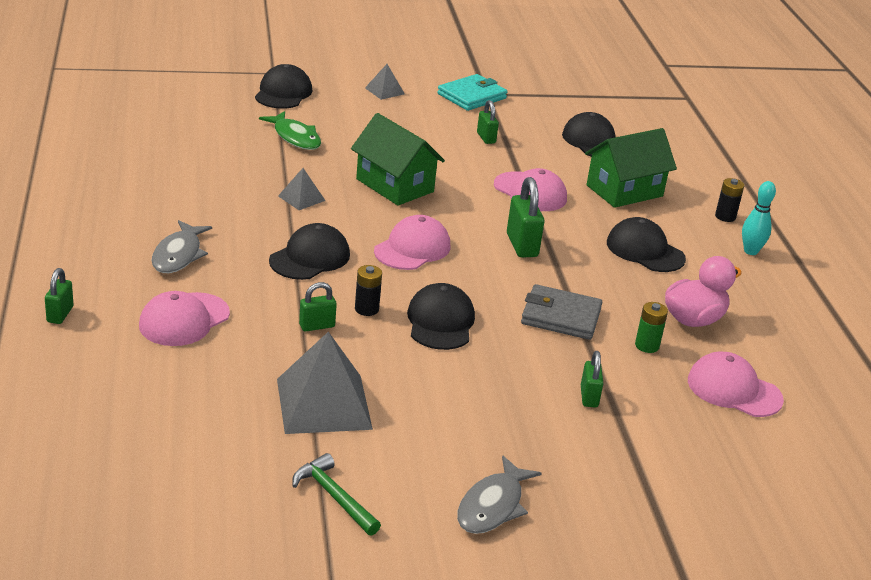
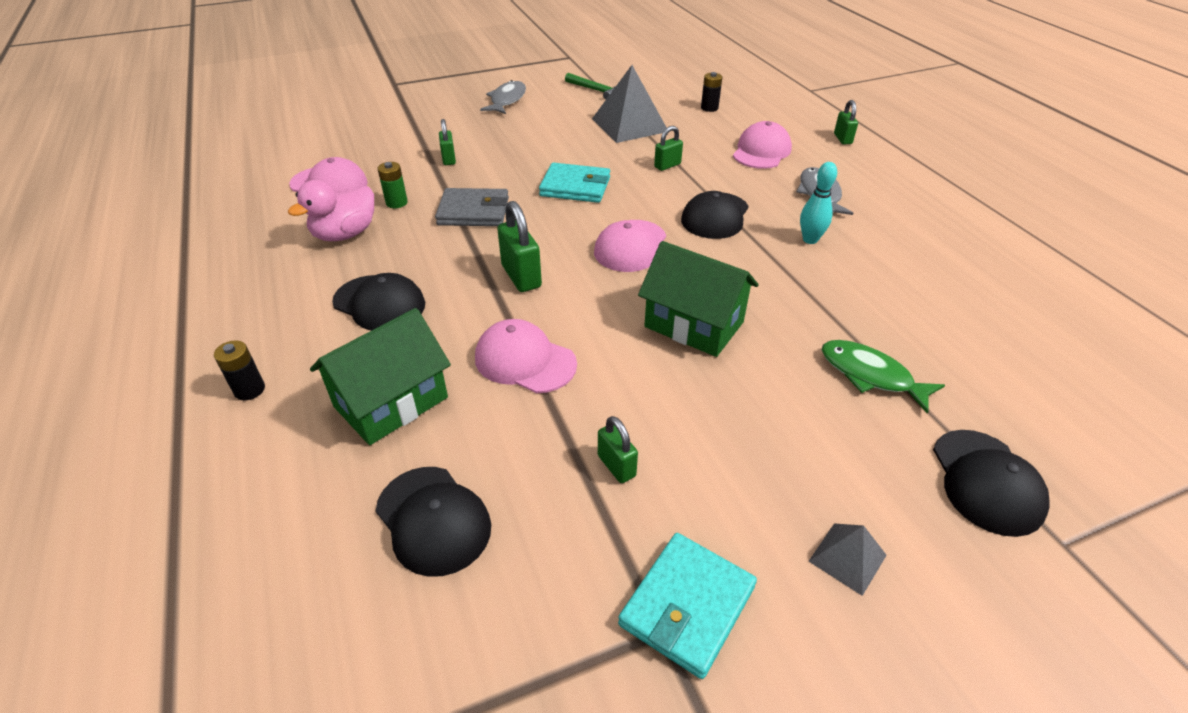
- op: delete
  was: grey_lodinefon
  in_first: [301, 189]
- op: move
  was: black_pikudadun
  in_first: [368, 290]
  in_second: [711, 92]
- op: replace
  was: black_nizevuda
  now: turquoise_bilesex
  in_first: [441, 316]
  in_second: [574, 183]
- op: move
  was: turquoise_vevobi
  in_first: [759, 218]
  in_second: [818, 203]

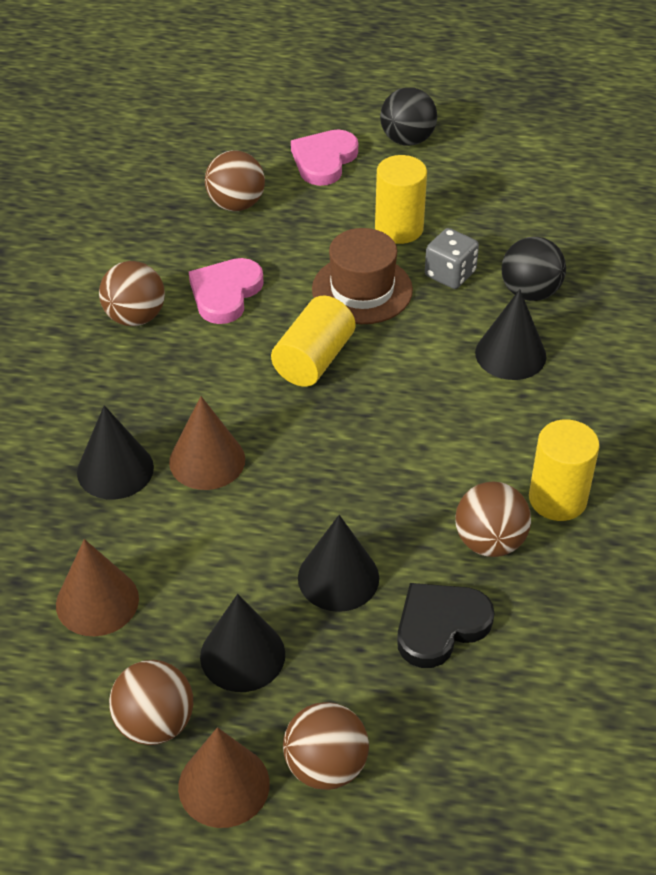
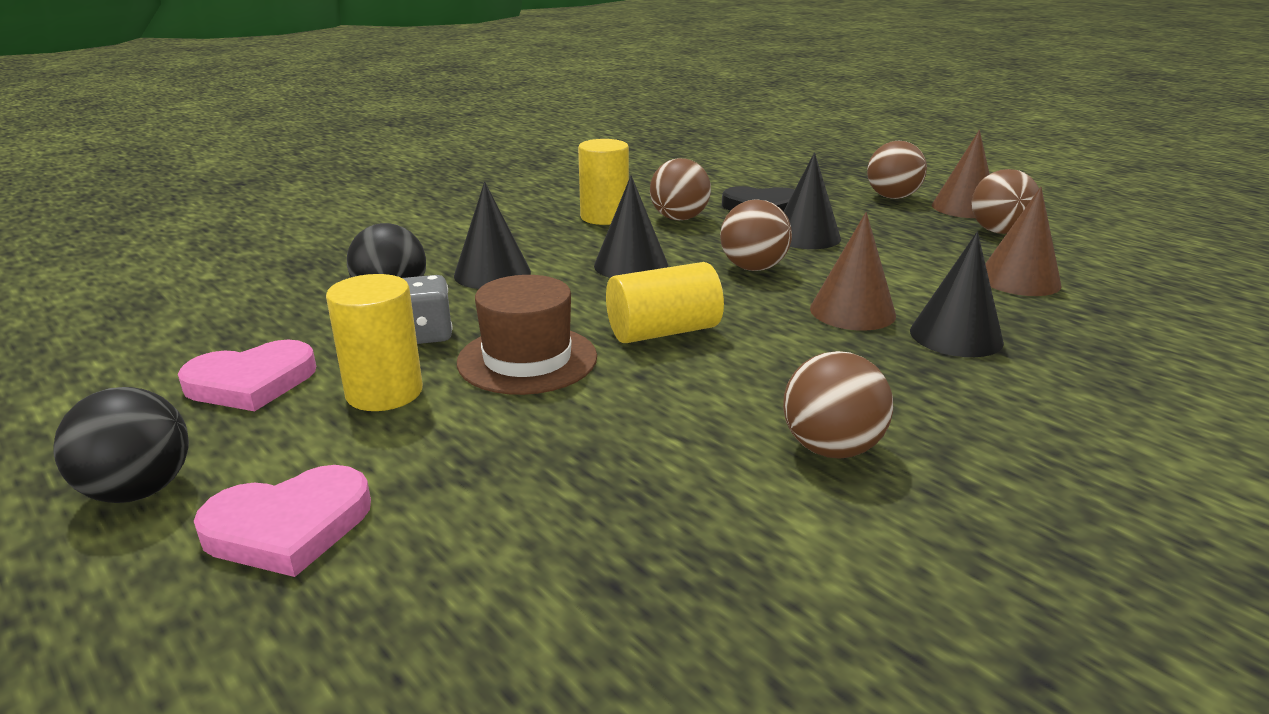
- op: move
  was: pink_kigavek
  in_first: [226, 291]
  in_second: [247, 375]
- op: move
  was: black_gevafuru
  in_first: [242, 643]
  in_second: [631, 226]
- op: move
  was: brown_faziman
  in_first: [235, 180]
  in_second: [756, 235]

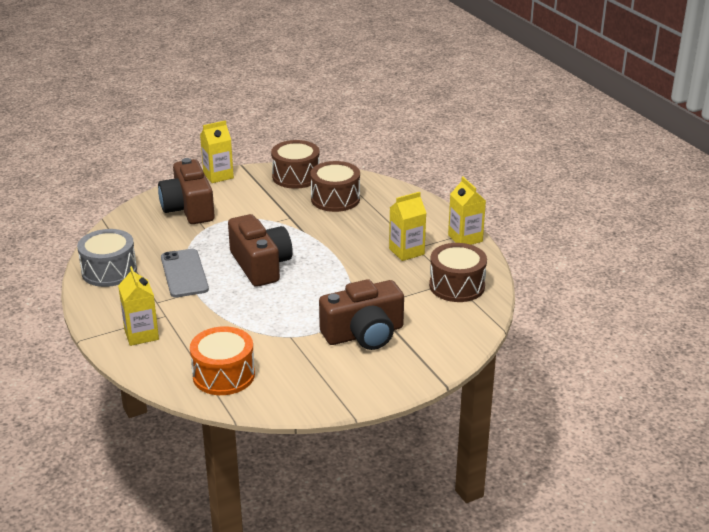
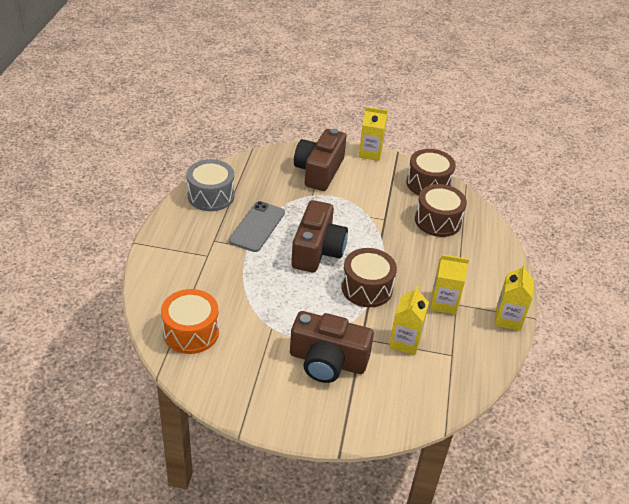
- op: move
  was: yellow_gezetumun
  in_first: [138, 306]
  in_second: [409, 320]
- op: move
  was: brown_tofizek
  in_first: [458, 272]
  in_second: [369, 277]

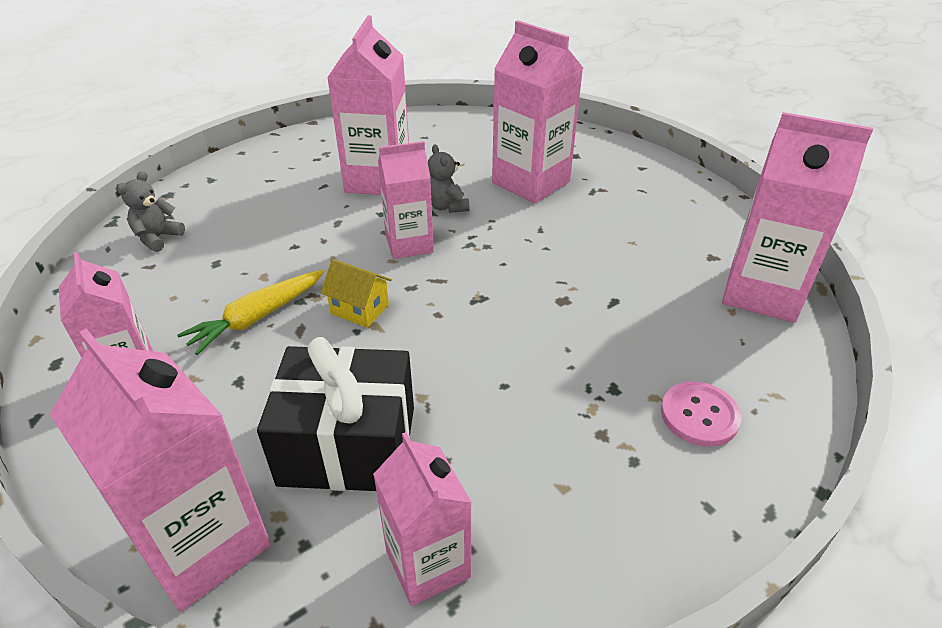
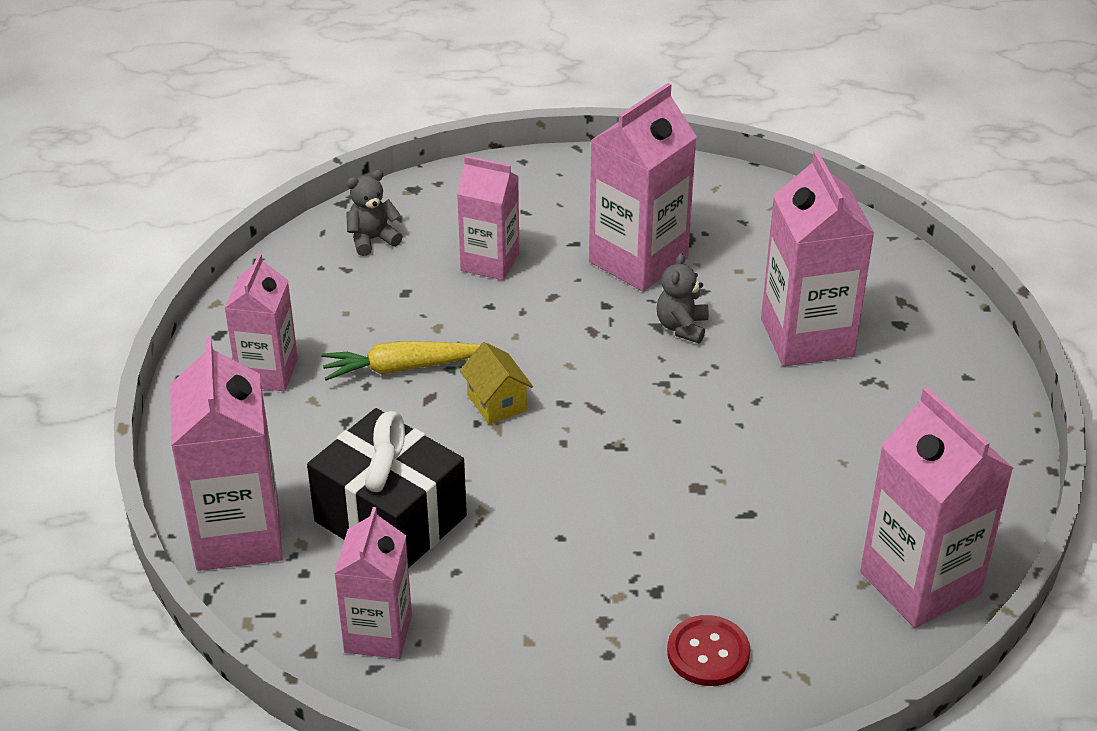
- op: move
  was: pink_gezetumun
  in_first: [406, 200]
  in_second: [488, 218]
- op: recolor
  was: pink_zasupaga
  now: red_zasupaga
  in_first: [701, 414]
  in_second: [708, 650]

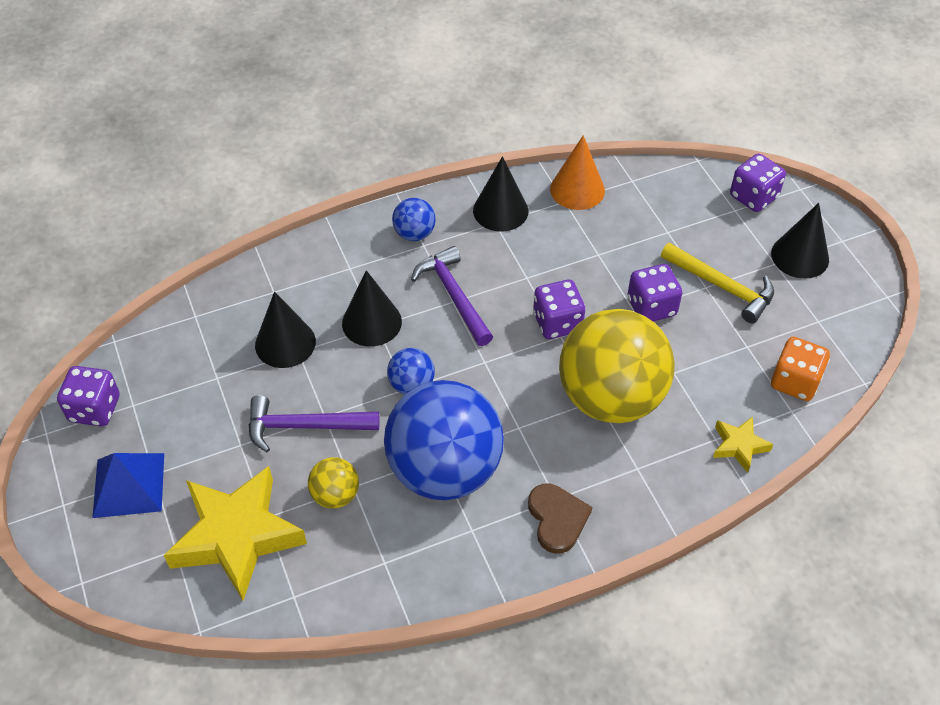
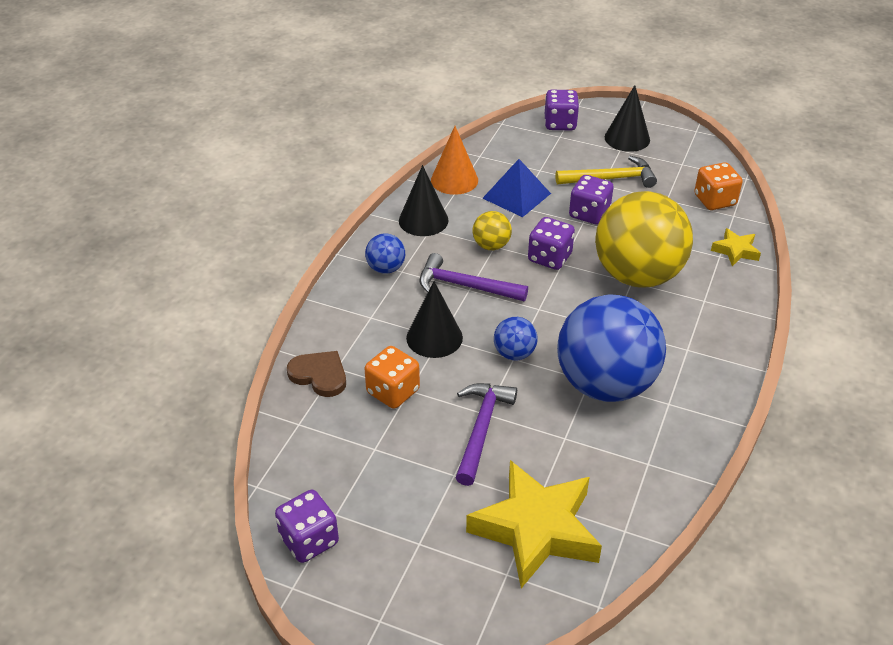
- op: move
  was: blue_lodinefon
  in_first: [128, 485]
  in_second: [517, 188]
- op: rotate
  was: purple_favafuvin
  in_first: [314, 423]
  in_second: [486, 434]
  clockwise: 150
- op: replace
  was: black_gevafuru
  now: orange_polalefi
  in_first: [285, 329]
  in_second: [392, 377]
- op: move
  was: yellow_faziman
  in_first: [333, 483]
  in_second: [492, 230]
- op: move
  was: brown_kigavek
  in_first: [560, 519]
  in_second: [316, 374]

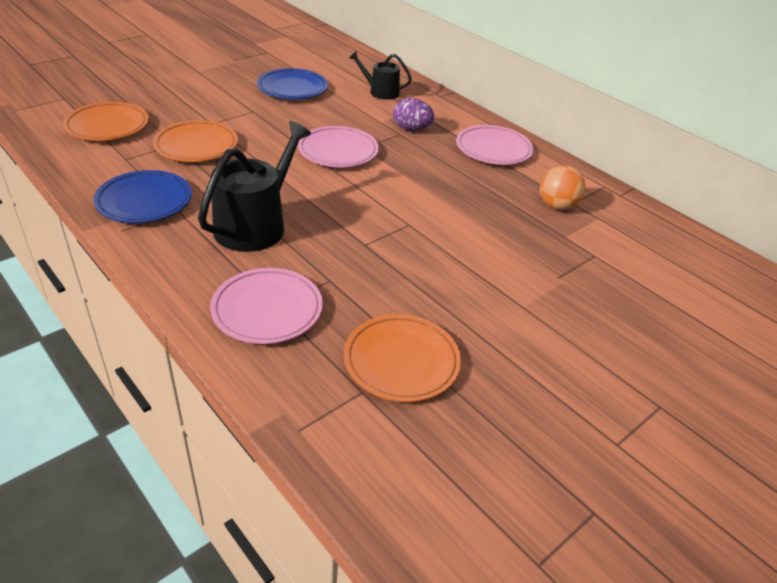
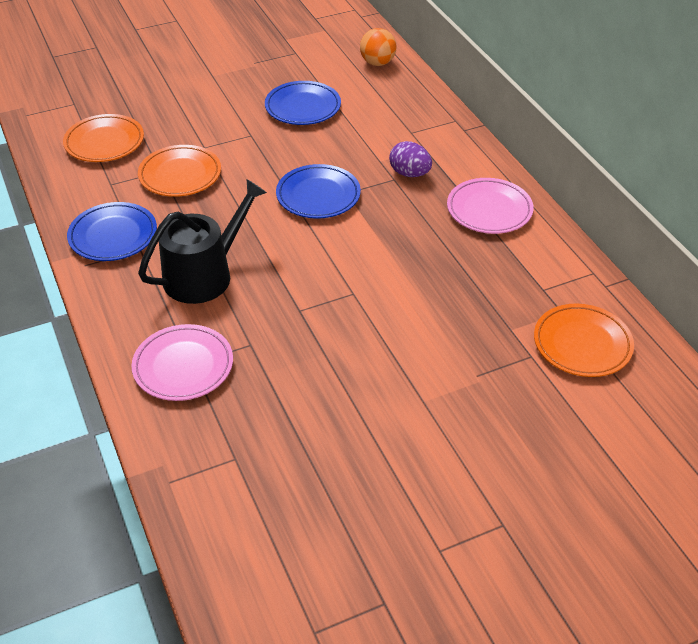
- op: recolor
  was: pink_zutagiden
  now: blue_zutagiden
  in_first: [338, 146]
  in_second: [318, 191]
- op: move
  was: orange_zutagiden
  in_first: [402, 358]
  in_second: [584, 340]
- op: delete
  was: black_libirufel
  in_first: [380, 75]
- op: move
  was: orange_faziman
  in_first: [562, 187]
  in_second: [378, 47]

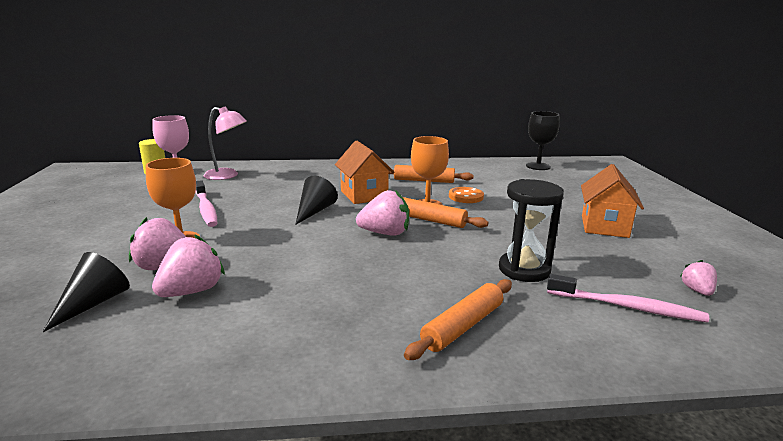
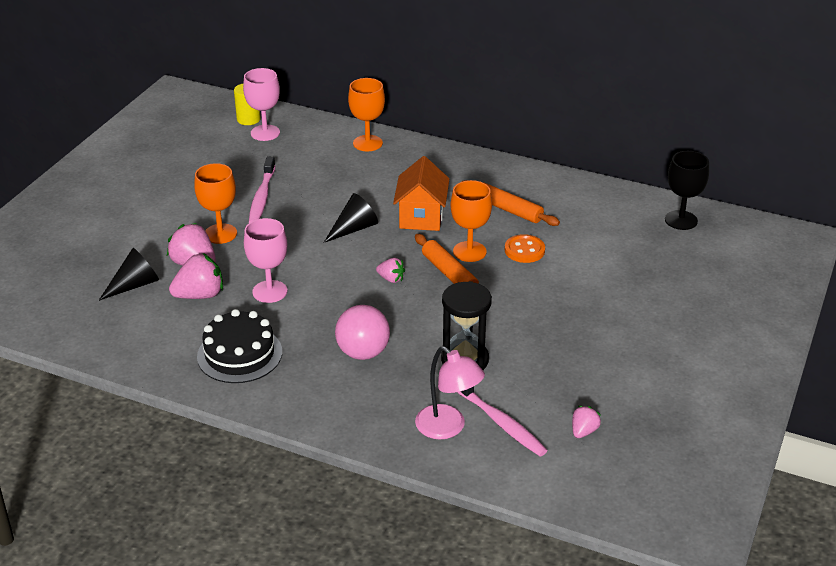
- op: move
  was: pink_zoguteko
  in_first: [225, 143]
  in_second: [450, 392]
- op: resize
  was: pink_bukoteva
  in_first: [382, 213]
  in_second: [390, 270]
  ratio: 0.56
- op: delete
  was: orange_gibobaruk
  in_first: [458, 319]
- op: delete
  was: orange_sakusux
  in_first: [612, 201]
- op: insert
  now: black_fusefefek
  in_second: [239, 346]
- op: insert
  now: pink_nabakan
  in_second: [265, 260]
- op: insert
  now: pink_faziman
  in_second: [362, 332]
- op: insert
  now: orange_nabakan
  in_second: [366, 114]

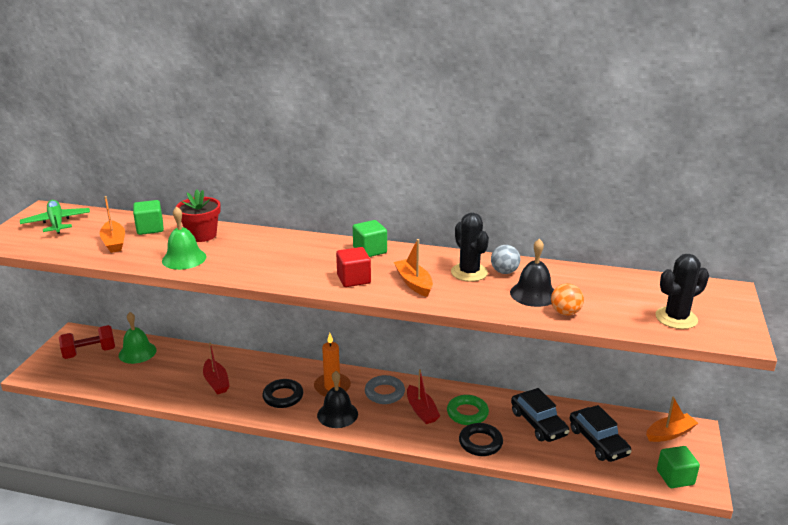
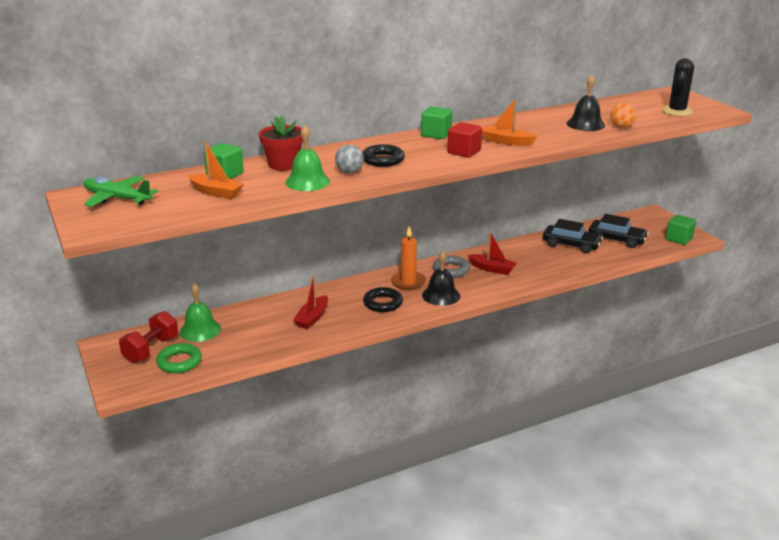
- op: rotate
  was: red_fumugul
  in_first: [216, 368]
  in_second: [310, 302]
  clockwise: 90
- op: move
  was: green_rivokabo
  in_first: [468, 410]
  in_second: [179, 358]
- op: delete
  was: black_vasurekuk
  in_first: [470, 247]
- op: move
  was: black_rivokabo
  in_first: [481, 439]
  in_second: [383, 155]
- op: move
  was: grey_faziman
  in_first: [505, 259]
  in_second: [349, 159]
- op: delete
  was: orange_fumugul
  in_first: [672, 419]

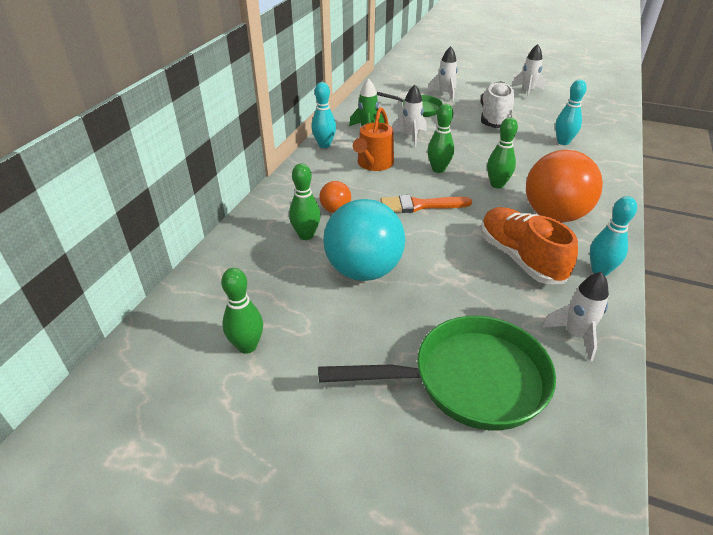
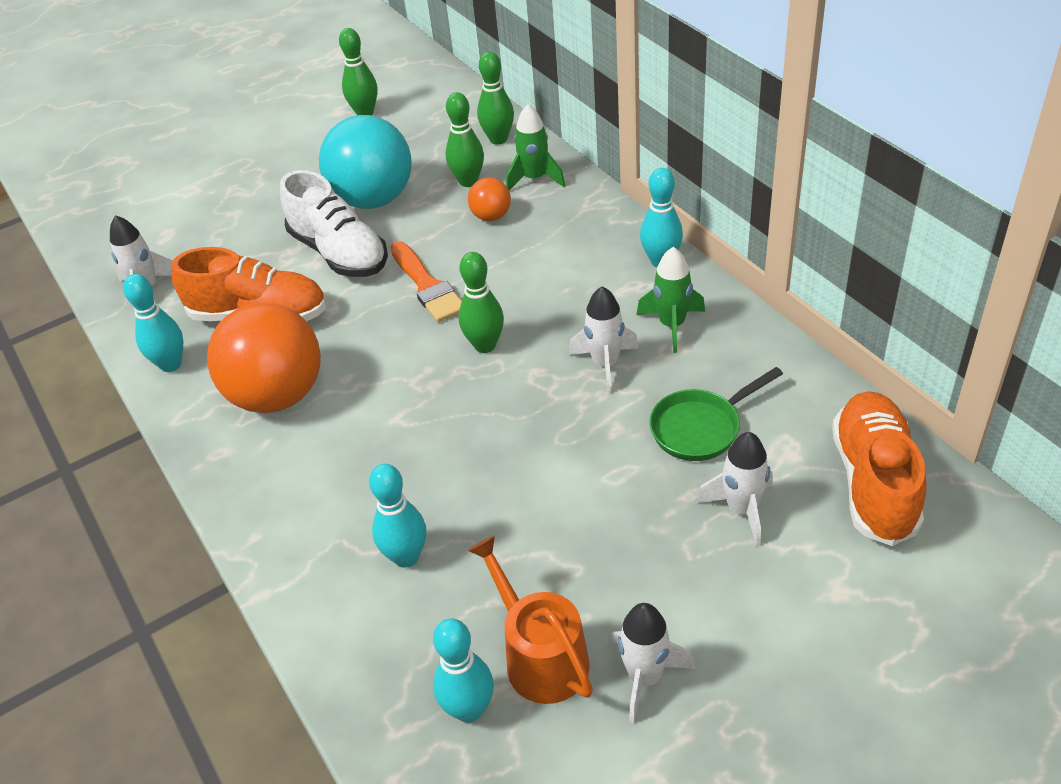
- op: delete
  was: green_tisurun
  in_first: [437, 373]
- op: move
  was: orange_libirufel
  in_first: [373, 139]
  in_second: [530, 619]
- op: rotate
  was: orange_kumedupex
  in_first: [426, 204]
  in_second: [426, 281]
  clockwise: 120
- op: move
  was: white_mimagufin
  in_first: [497, 104]
  in_second: [334, 223]
- op: move
  was: green_vevobi
  in_first: [502, 152]
  in_second: [495, 98]
- op: insert
  now: turquoise_vevobi
  in_second: [463, 670]
- op: insert
  now: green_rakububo
  in_second: [535, 147]
- op: insert
  now: orange_mimagufin
  in_second: [879, 468]

